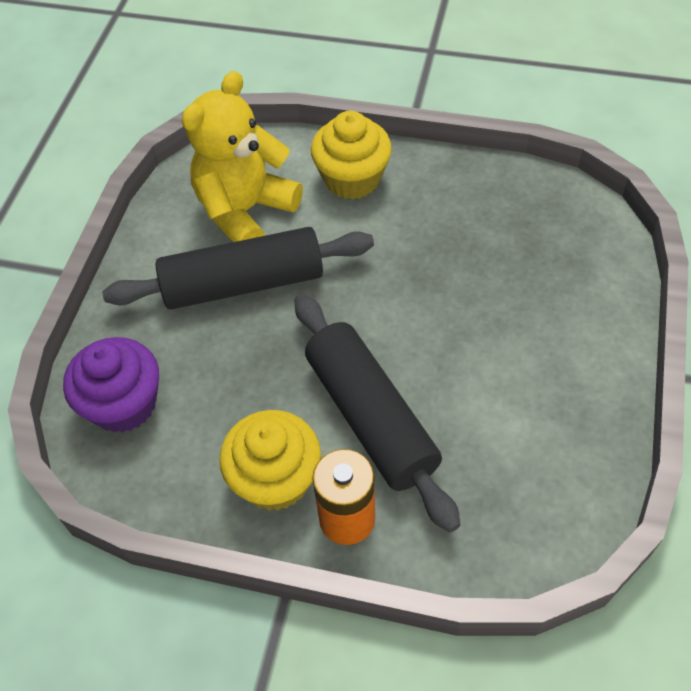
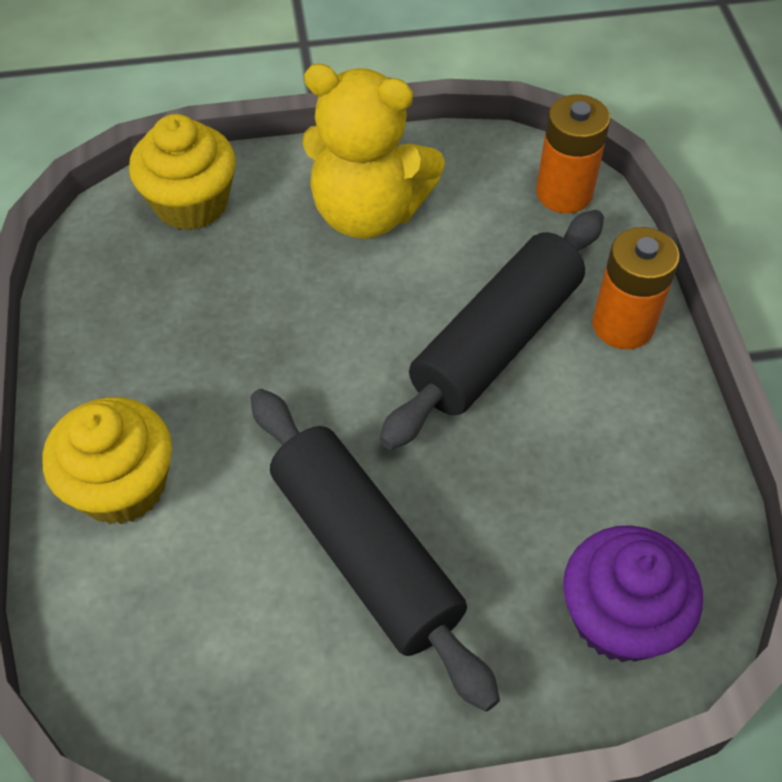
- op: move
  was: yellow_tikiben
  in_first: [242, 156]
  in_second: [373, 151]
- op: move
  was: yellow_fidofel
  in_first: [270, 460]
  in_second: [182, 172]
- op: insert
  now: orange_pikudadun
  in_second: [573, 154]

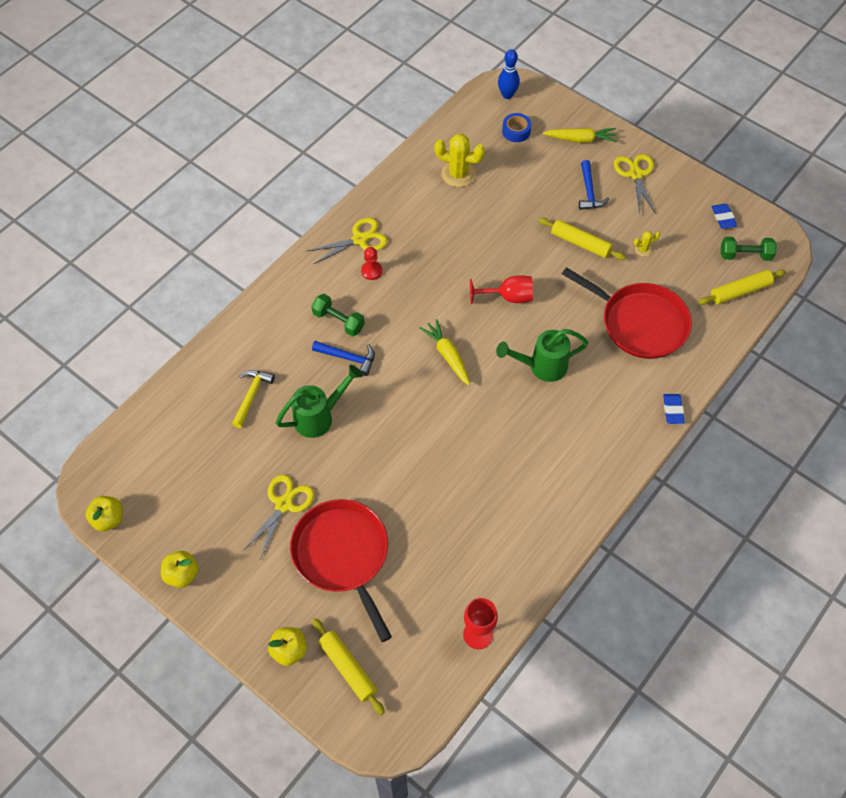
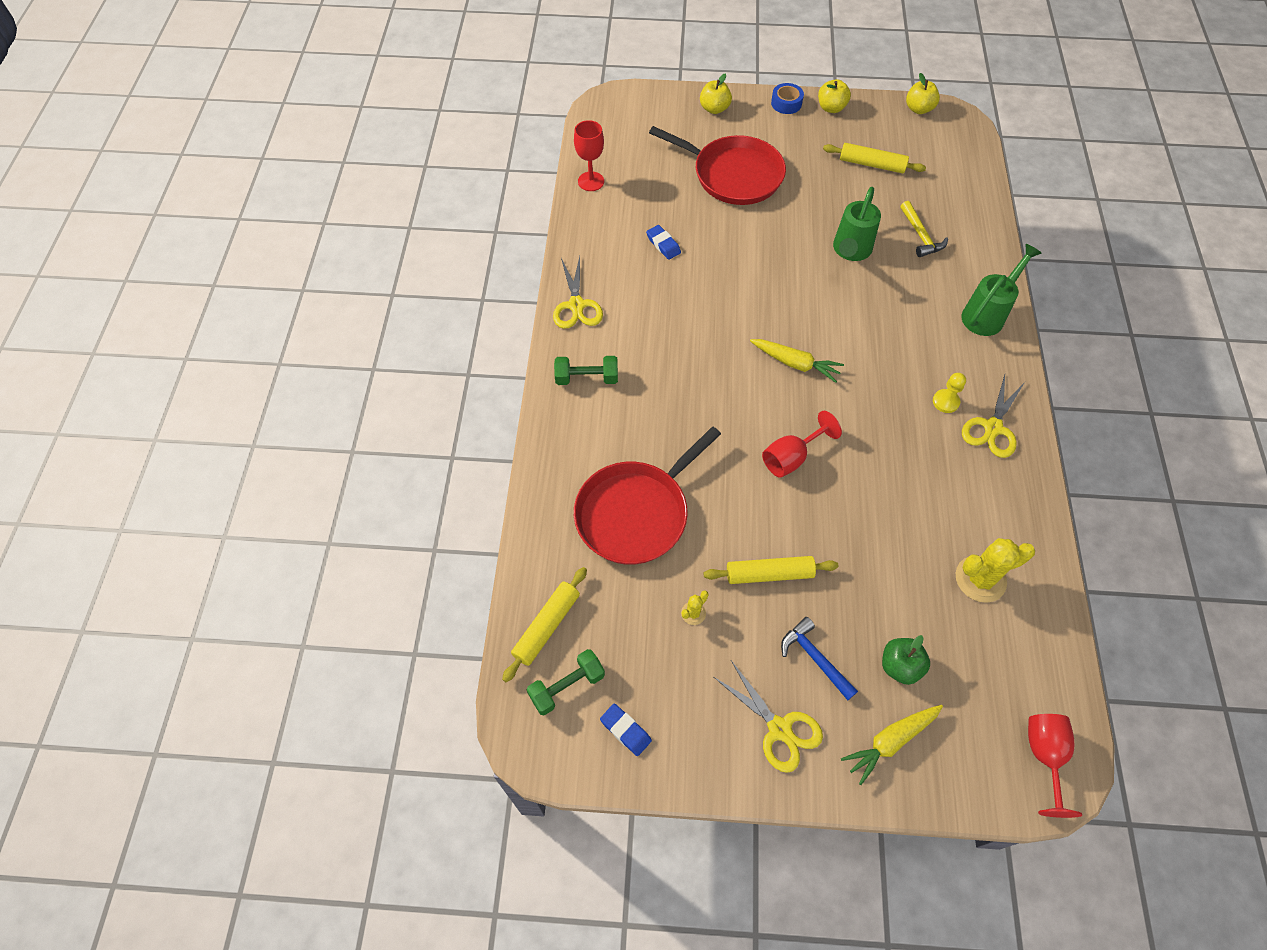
- op: move
  was: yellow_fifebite
  in_first: [278, 517]
  in_second: [578, 292]
- op: move
  was: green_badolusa
  in_first: [338, 315]
  in_second: [586, 370]
- op: delete
  was: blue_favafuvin
  in_first: [343, 358]
- op: move
  was: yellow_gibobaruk
  in_first: [348, 666]
  in_second: [874, 158]
- op: recolor
  was: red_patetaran
  now: yellow_patetaran
  in_first: [371, 263]
  in_second: [949, 393]
- op: move
  was: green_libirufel
  in_first: [542, 355]
  in_second: [1002, 290]
- op: replace
  was: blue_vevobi
  now: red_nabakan
  in_first: [509, 74]
  in_second: [1055, 766]
- op: move
  was: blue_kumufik
  in_first: [516, 127]
  in_second: [787, 98]
- op: rotate
  was: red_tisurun
  in_first: [627, 313]
  in_second: [647, 496]
  clockwise: -45
- op: move
  was: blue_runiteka
  in_first: [673, 409]
  in_second: [663, 242]
- op: insert
  now: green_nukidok
  in_second: [906, 660]

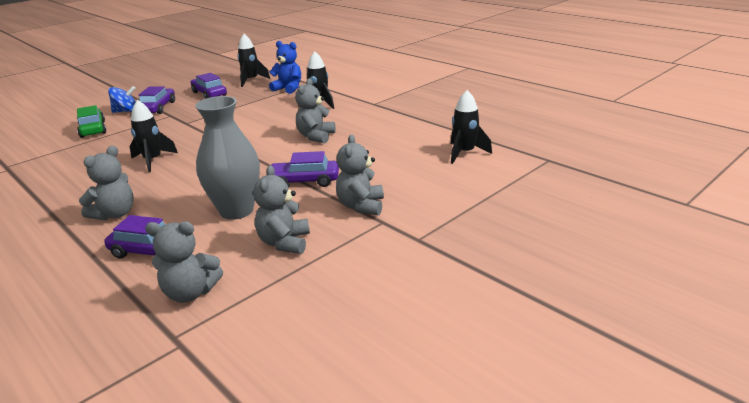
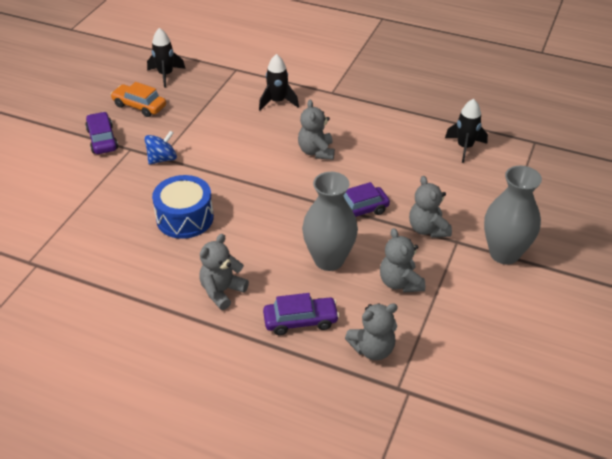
- op: delete
  was: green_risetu
  in_first: [91, 121]
- op: rotate
  was: grey_tikiben
  in_first: [106, 183]
  in_second: [224, 272]
  clockwise: -150
- op: move
  was: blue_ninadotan
  in_first: [122, 99]
  in_second: [160, 148]
- op: replace
  was: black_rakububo
  now: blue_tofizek
  in_first: [154, 136]
  in_second: [183, 207]
- op: recolor
  was: purple_risetu
  now: orange_risetu
  in_first: [209, 86]
  in_second: [138, 99]
- op: delete
  was: blue_tikiben
  in_first: [285, 67]
- op: insert
  now: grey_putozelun
  in_second: [513, 215]

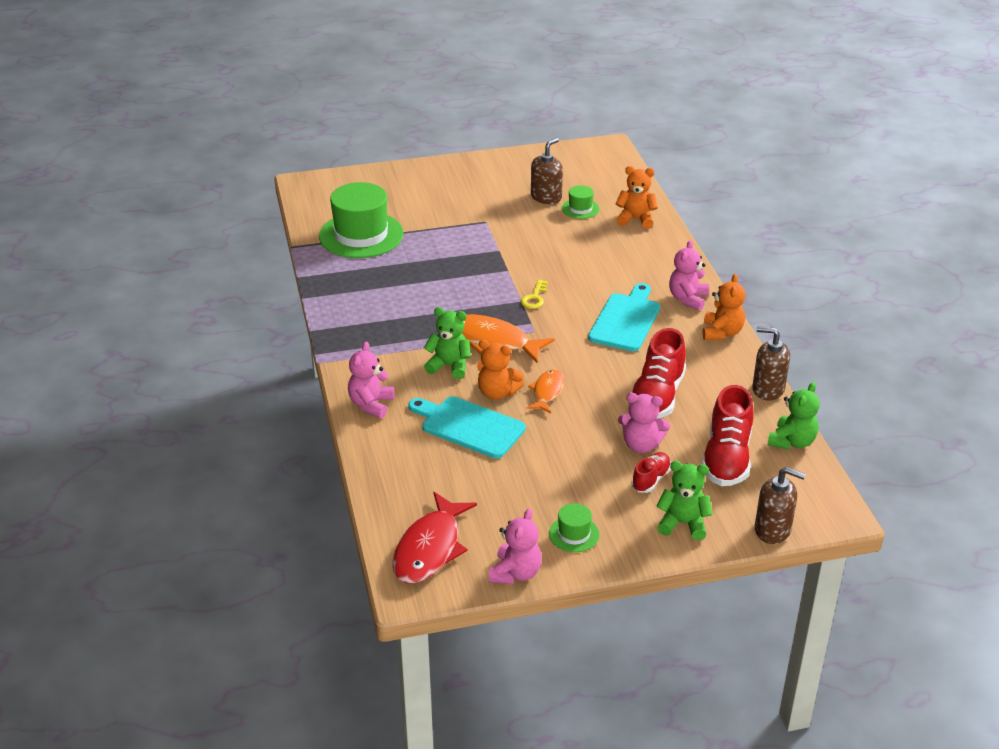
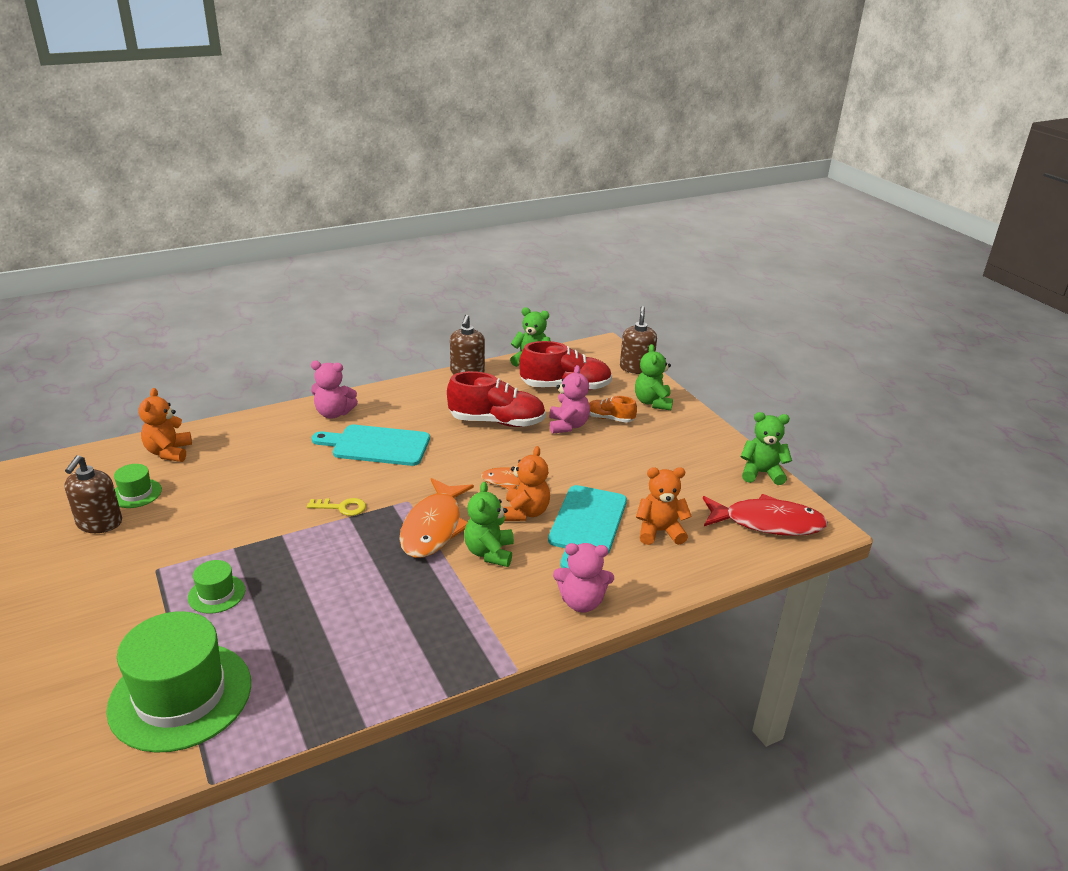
- op: recolor
  was: pink_tikiben
  now: green_tikiben
  in_first: [515, 546]
  in_second: [766, 448]
- op: rotate
  was: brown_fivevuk
  in_first: [547, 171]
  in_second: [93, 494]
  clockwise: -105
- op: move
  was: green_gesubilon
  in_first: [574, 527]
  in_second: [216, 587]
- op: recolor
  was: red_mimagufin
  now: orange_mimagufin
  in_first: [651, 472]
  in_second: [613, 409]
- op: move
  was: orange_tikiben
  in_first: [724, 307]
  in_second: [664, 506]

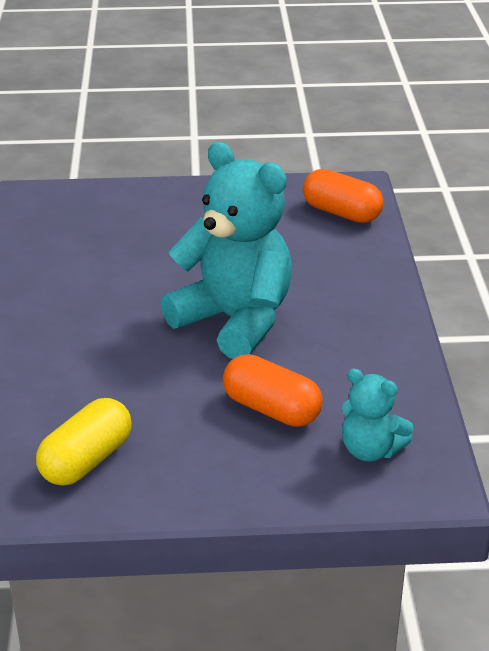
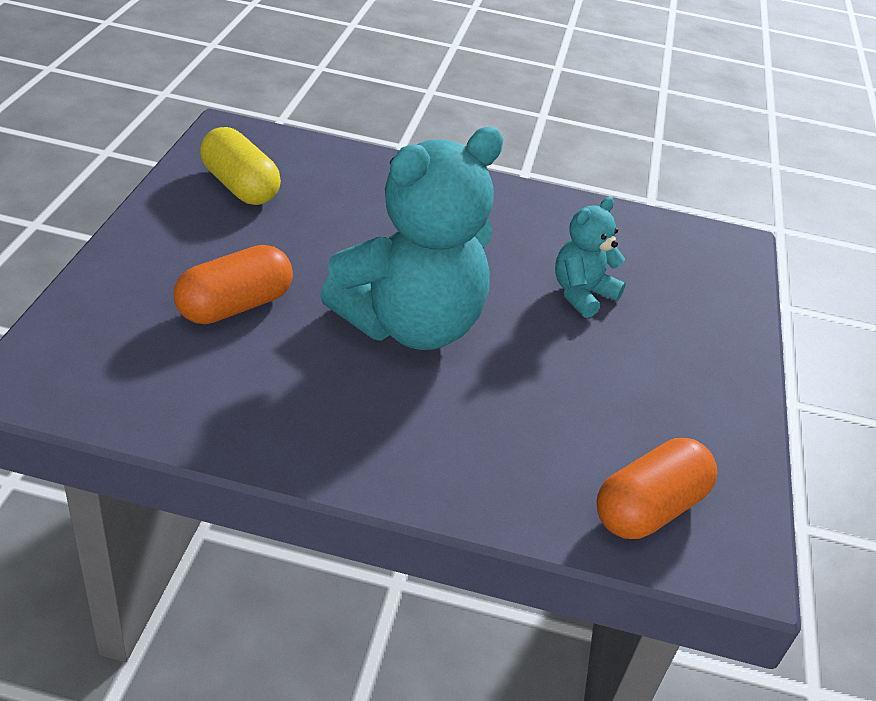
- op: move
  was: turquoise_tikiben
  in_first: [378, 415]
  in_second: [590, 257]

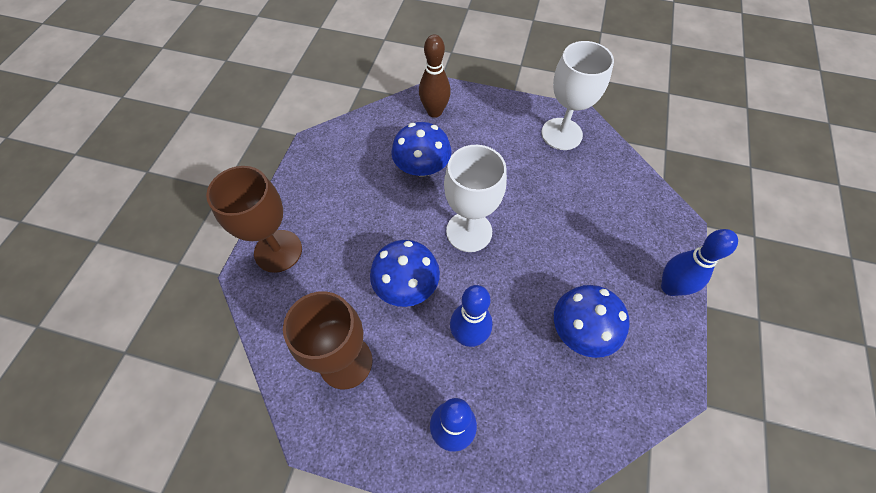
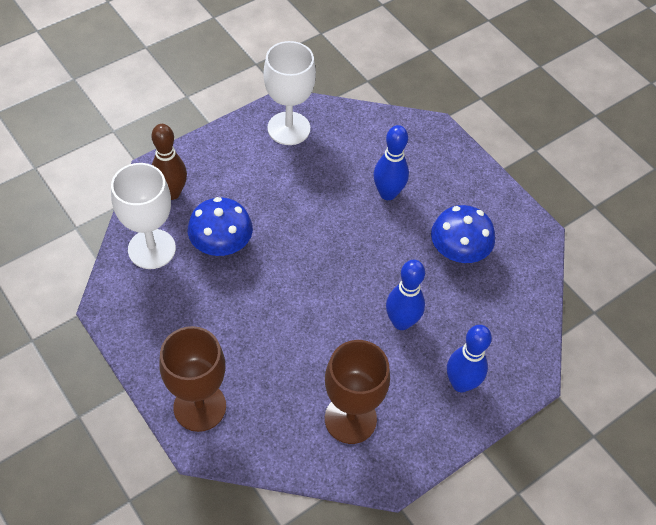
- op: delete
  was: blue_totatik
  in_first: [405, 273]
- op: move
  was: white_nabakan
  in_first: [475, 198]
  in_second: [143, 216]
- op: move
  was: blue_vevobi
  in_first: [699, 262]
  in_second: [391, 162]

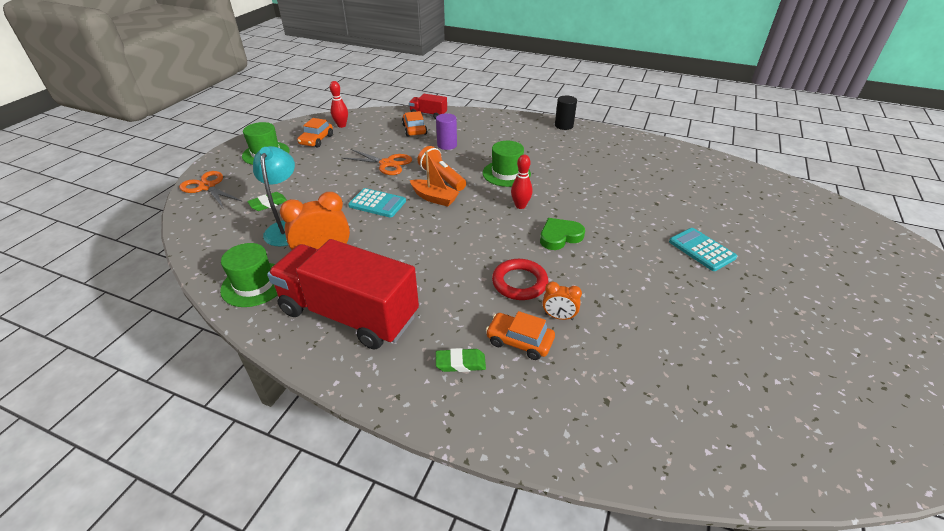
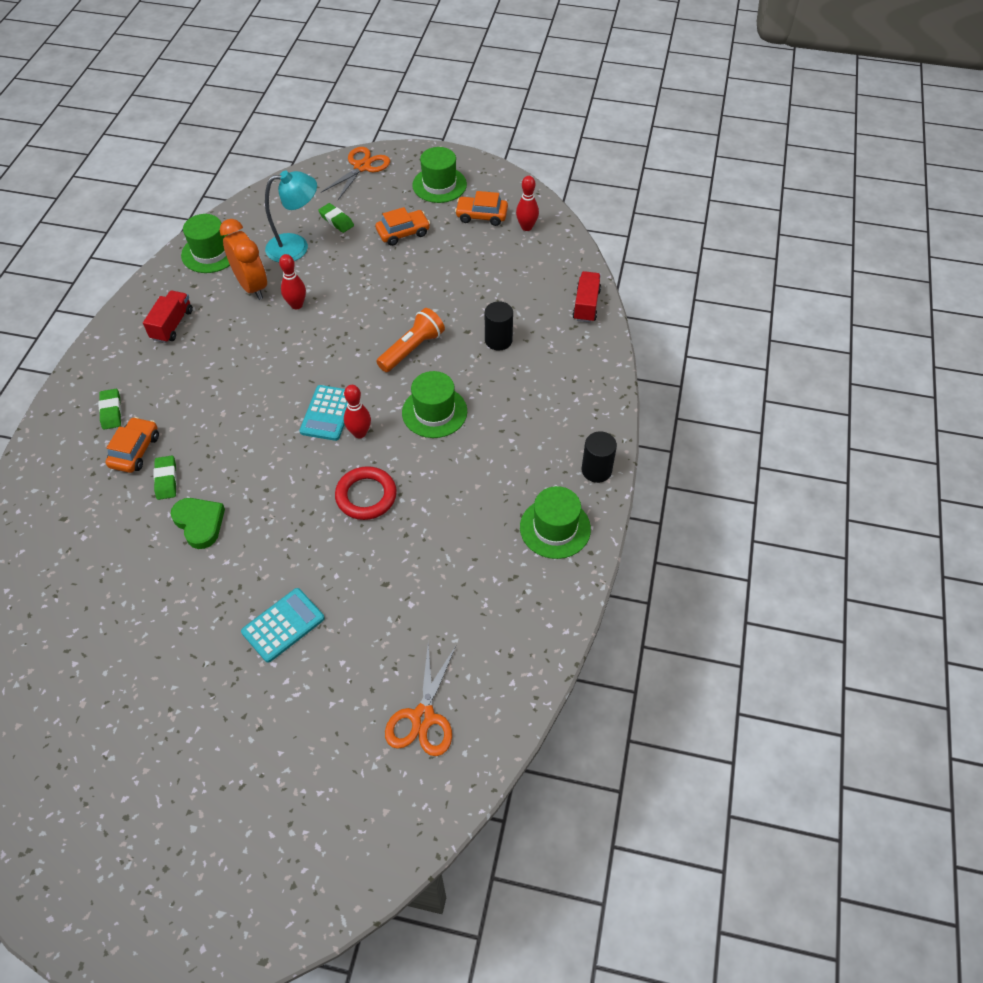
- op: resize
  was: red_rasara
  in_first: [343, 294]
  in_second: [168, 316]
  ratio: 0.44
- op: move
  was: orange_fifebite
  in_first: [377, 162]
  in_second: [420, 700]
- op: move
  was: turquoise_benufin
  in_first: [377, 203]
  in_second: [323, 413]
- op: move
  was: orange_risetu
  in_first: [414, 124]
  in_second: [402, 226]
- op: delete
  was: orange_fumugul
  in_first: [434, 179]
- op: recolor
  was: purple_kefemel
  now: black_kefemel
  in_first: [446, 131]
  in_second: [499, 326]
- op: move
  was: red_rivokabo
  in_first: [520, 279]
  in_second: [366, 493]
- op: move
  was: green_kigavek
  in_first: [562, 234]
  in_second: [198, 523]
- op: replace
  was: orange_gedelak
  now: green_runiteka
  in_first: [562, 301]
  in_second: [165, 478]
- op: insert
  now: red_vevobi
  in_second: [292, 281]
- op: insert
  now: green_gesubilon
  in_second: [555, 522]

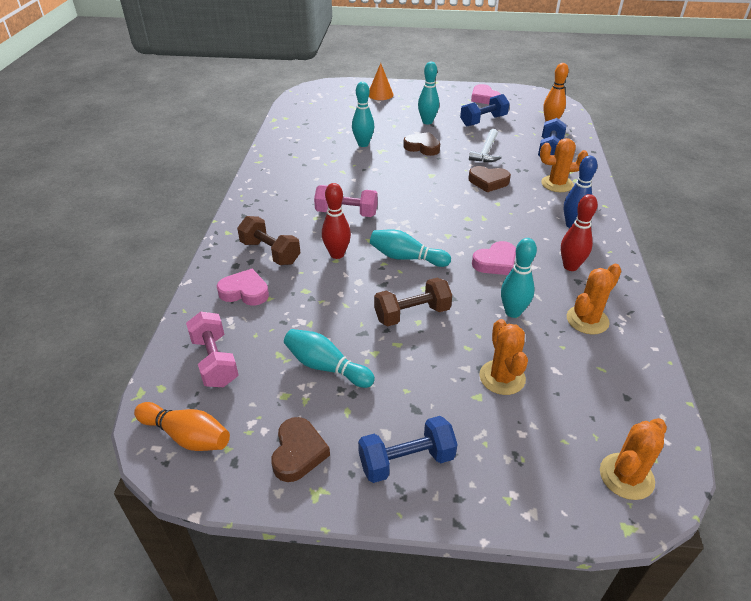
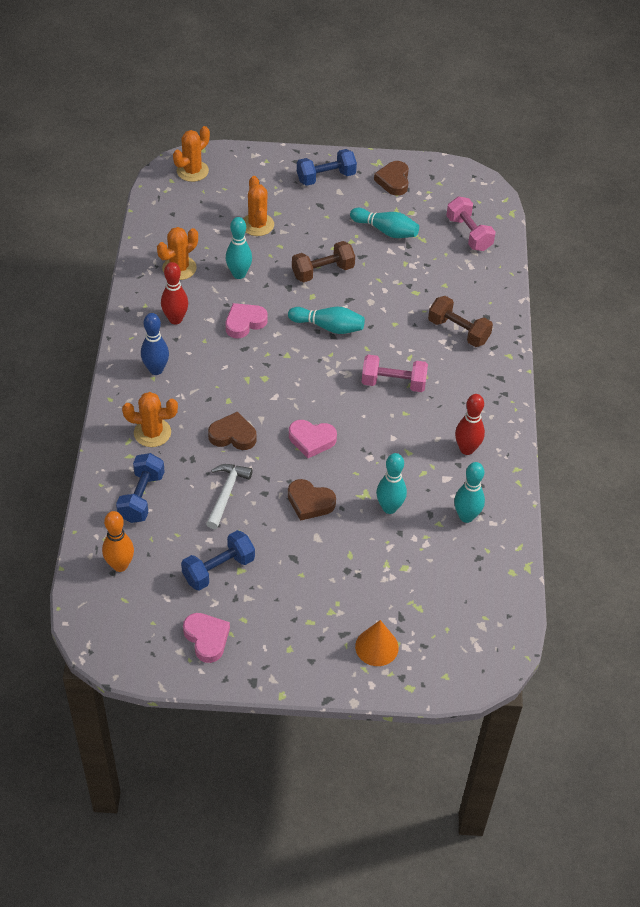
- op: delete
  was: orange_vevobi
  in_first: [182, 426]
- op: move
  was: pink_kigavek
  in_first: [243, 287]
  in_second: [313, 439]
- op: move
  was: red_vevobi
  in_first: [336, 221]
  in_second: [470, 424]
- op: move
  was: turquoise_vevobi
  in_first: [428, 93]
  in_second: [469, 492]

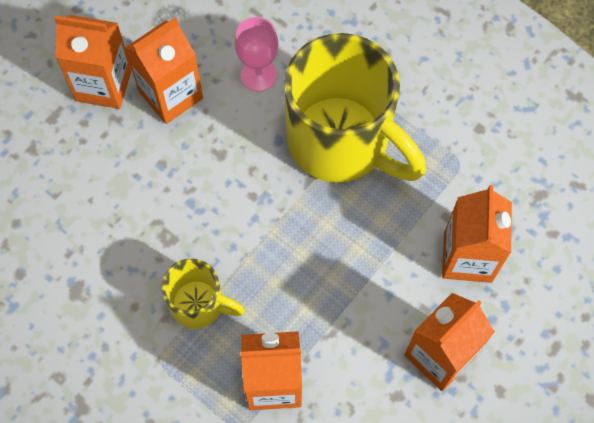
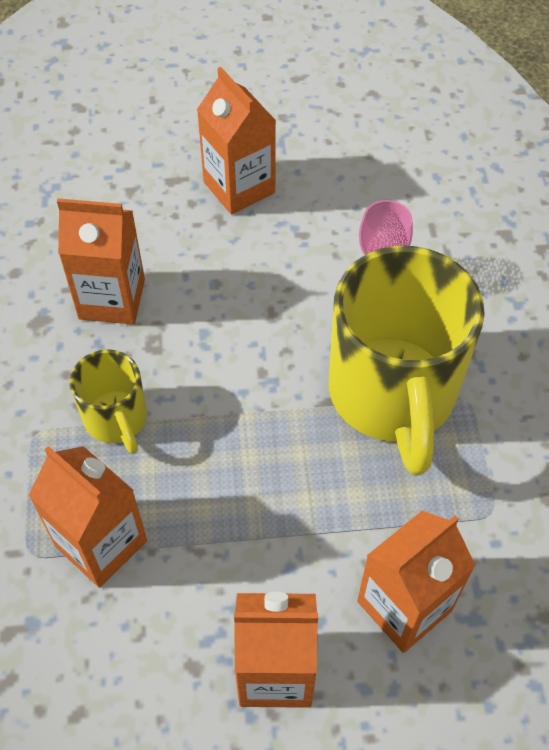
- op: move
  was: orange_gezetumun
  in_first: [164, 70]
  in_second: [101, 261]

